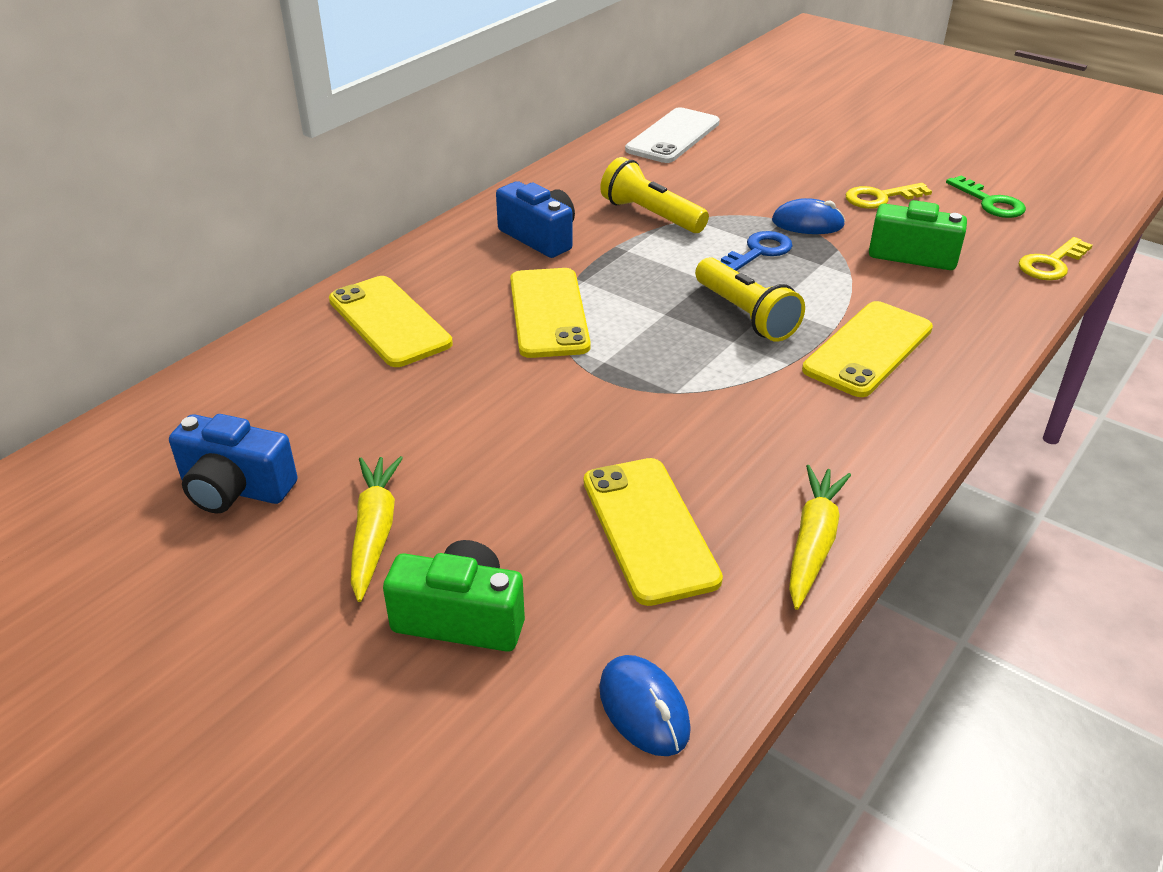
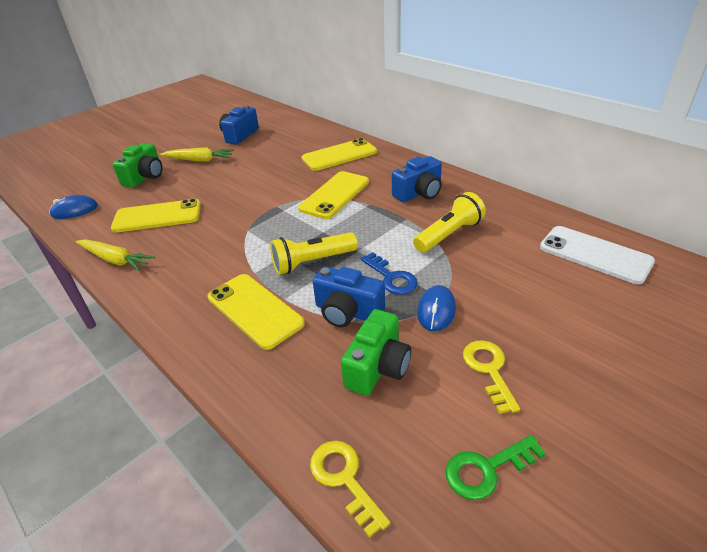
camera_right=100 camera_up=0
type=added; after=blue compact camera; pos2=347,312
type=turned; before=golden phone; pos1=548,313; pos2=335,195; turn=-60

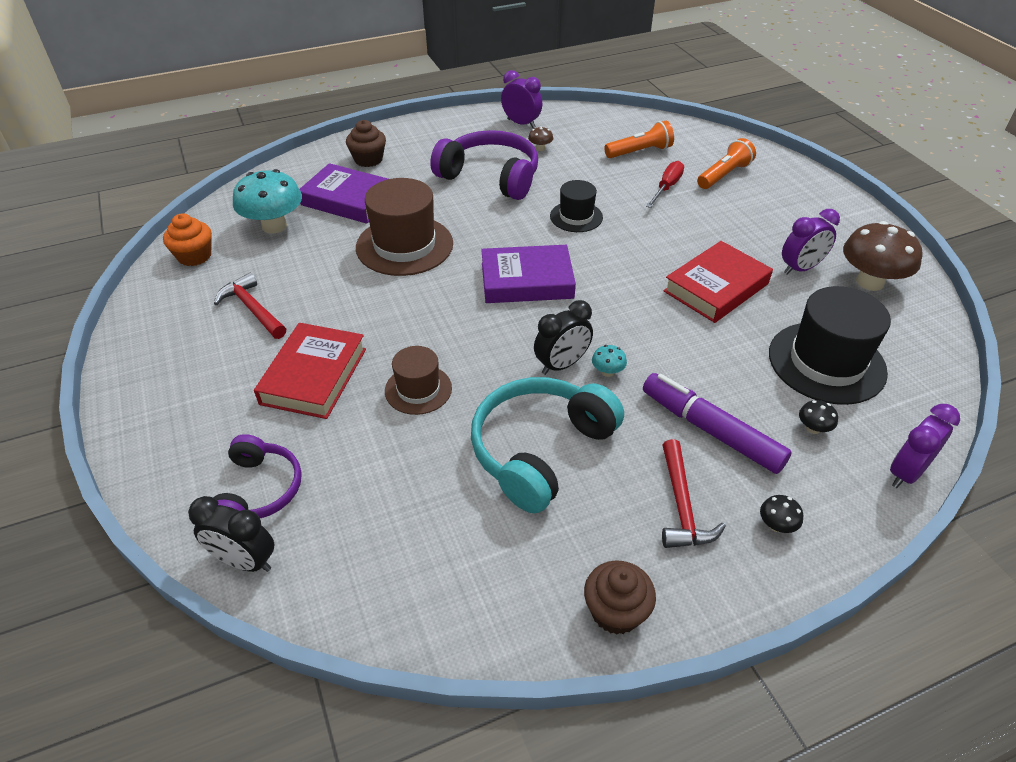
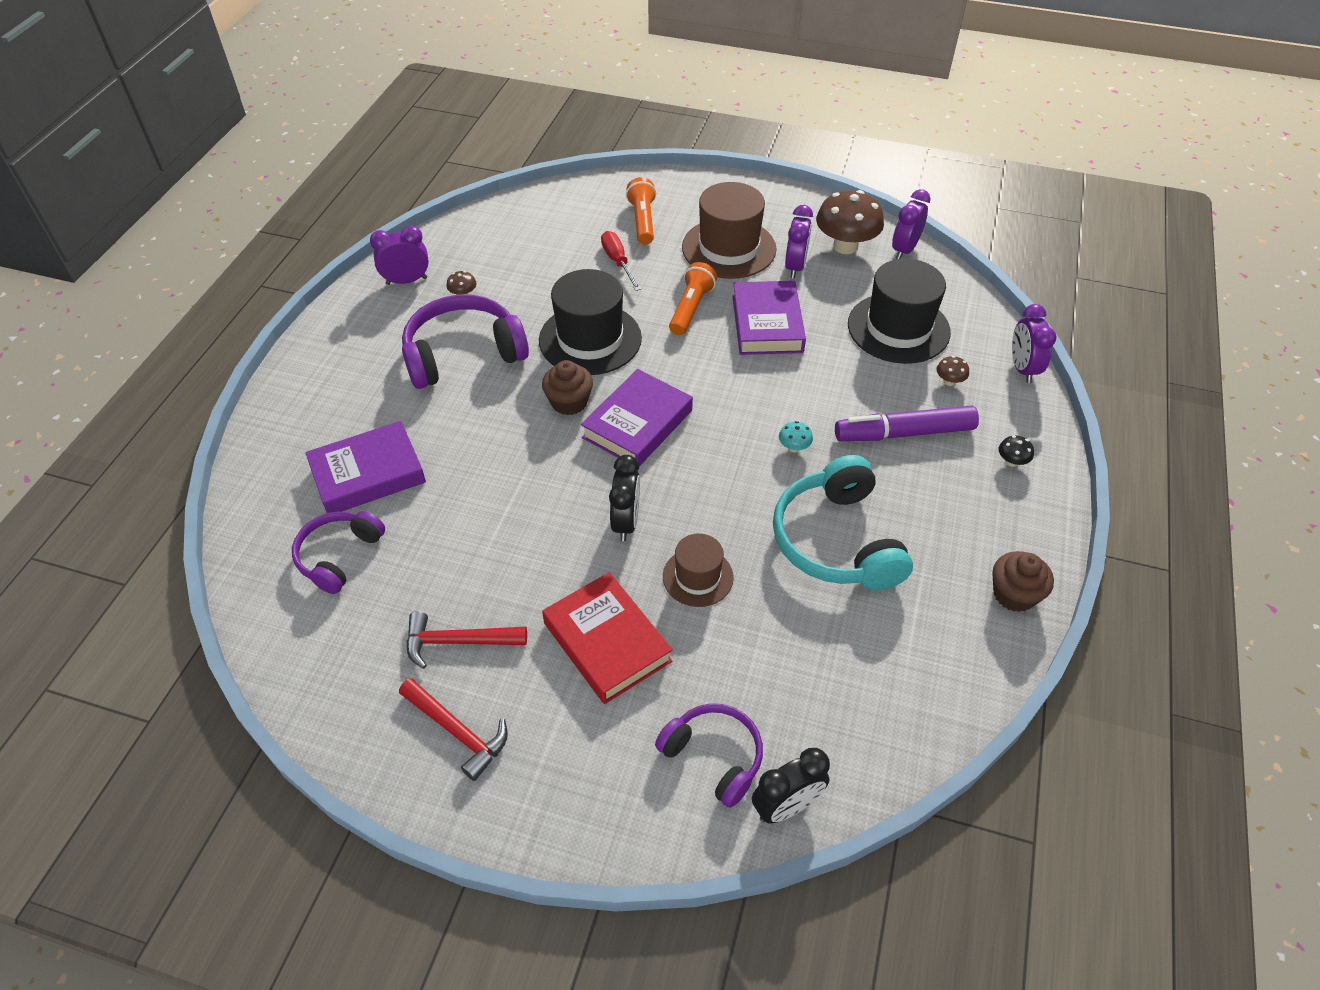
camera_right=-50 camera_up=5
type=removed; before=orange-coloured muffin; pos1=194,256
type=added; after=royal purple bedside clock; pos2=904,250
type=moved; before=dark brown muffin; pos1=368,159; pos2=569,402
type=moved; before=dark brown hat; pos1=404,245; pos2=729,248
type=moved; before=ebony bedside clock; pos1=561,365; pos2=626,522
type=moved; before=orange-coloured torch; pos1=639,152; pos2=691,308
type=moved; before=scarlet carpenter's hammer; pos1=682,506; pos2=458,732
type=replaced; before=teal toadstool; after=royal purple headphones; pos1=274,226; pos2=339,556
type=recoloured; before=scarlet hardcover; after=royal purple hardcover; pos1=716,287; pos2=767,324
type=recoloured; before=ebony toadstool; after=dark brown toadstool; pos1=813,428; pos2=949,381
type=resized; before=ebony hat; pos1=576,217; pos2=590,339; scale=1.76

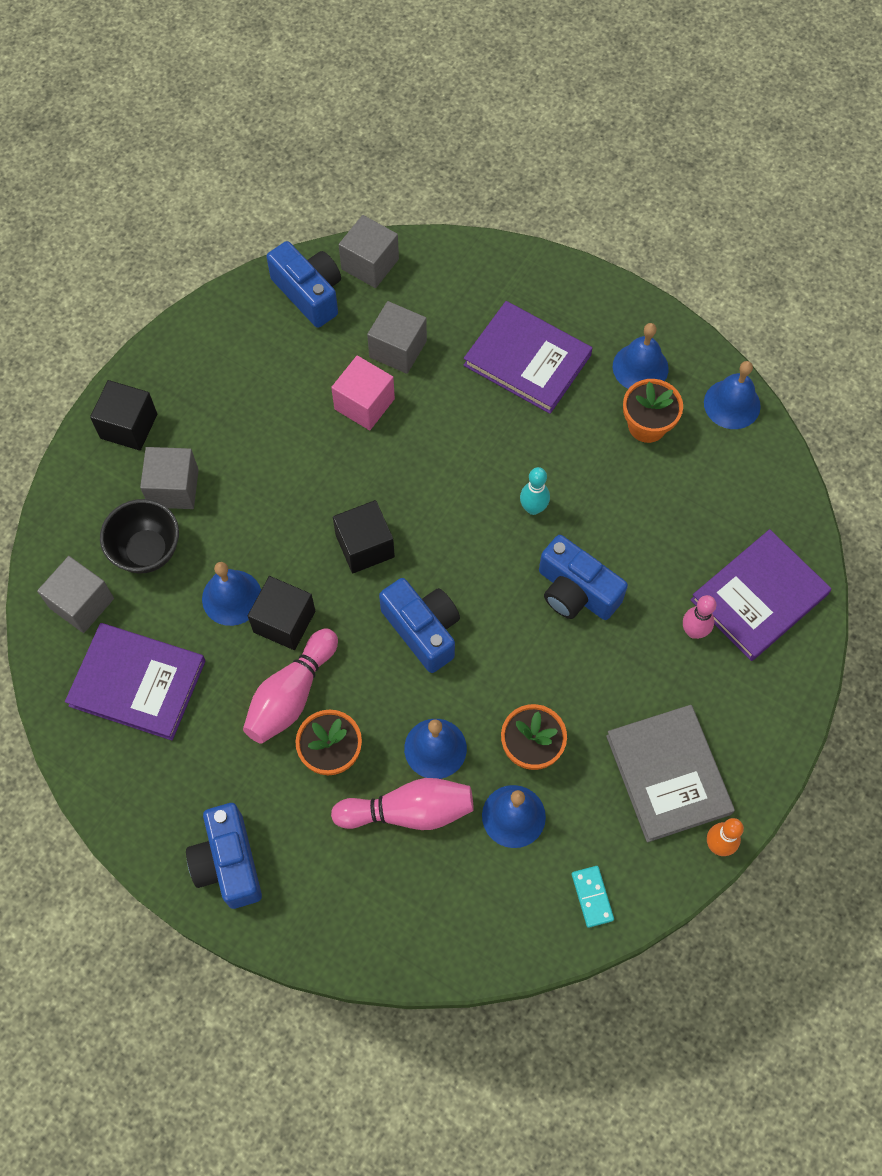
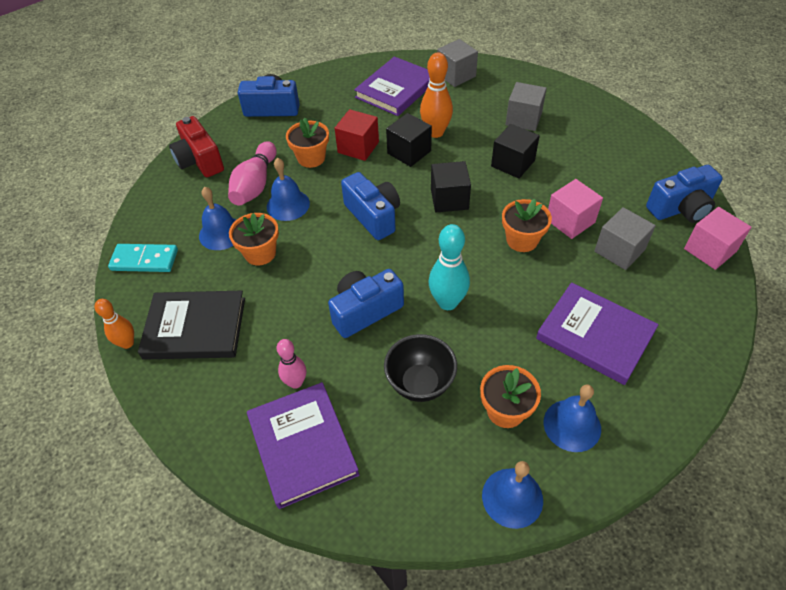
camera_right=110 camera_up=-15
type=added; after=scarlet compact camera; pos2=199,161
type=added; after=orange-coloured plant pot; pos2=522,240
type=moved; before=ebony block; pos1=129,426; pos2=513,163
type=moved; before=ebony bowl; pos1=147,551; pos2=420,383
type=replaced; before=blue school bell; after=orange-coloured bowling pin; pos1=232,597; pos2=435,132
type=replaced; before=rosy bowling pin; after=scarlet block; pos1=291,695; pos2=358,147
type=recoloured; before=grey block; after=rosy block; pos1=370,264; pos2=710,250
type=recoloured; before=grey hardcover; after=ebony hardcover; pos1=668,774; pos2=195,328
type=turned; before=blue compact camera; pos1=423,630; pos2=373,216; turn=-105
type=turned; before=royal purple hardcover; pos1=527,360; pos2=595,335; turn=75
type=resized; before=teal bowling pin; pos1=533,508; pos2=447,302; scale=1.58
type=resized; before=teal domino tile; pos1=592,897; pos2=144,260; scale=1.55

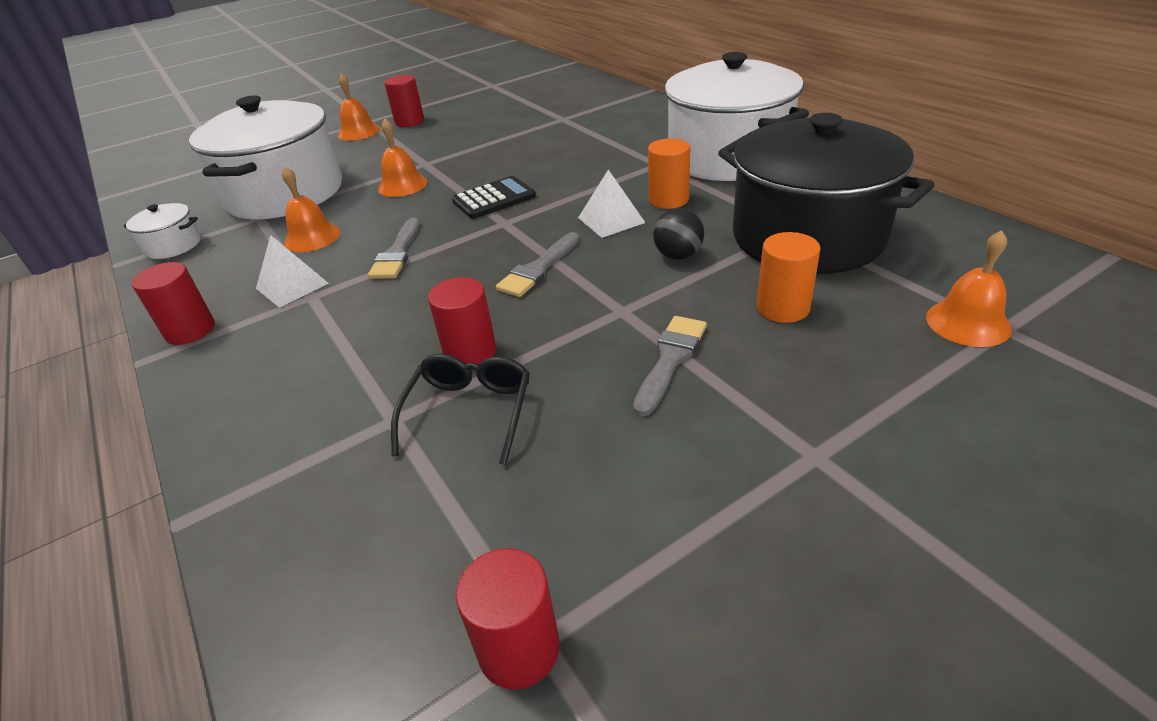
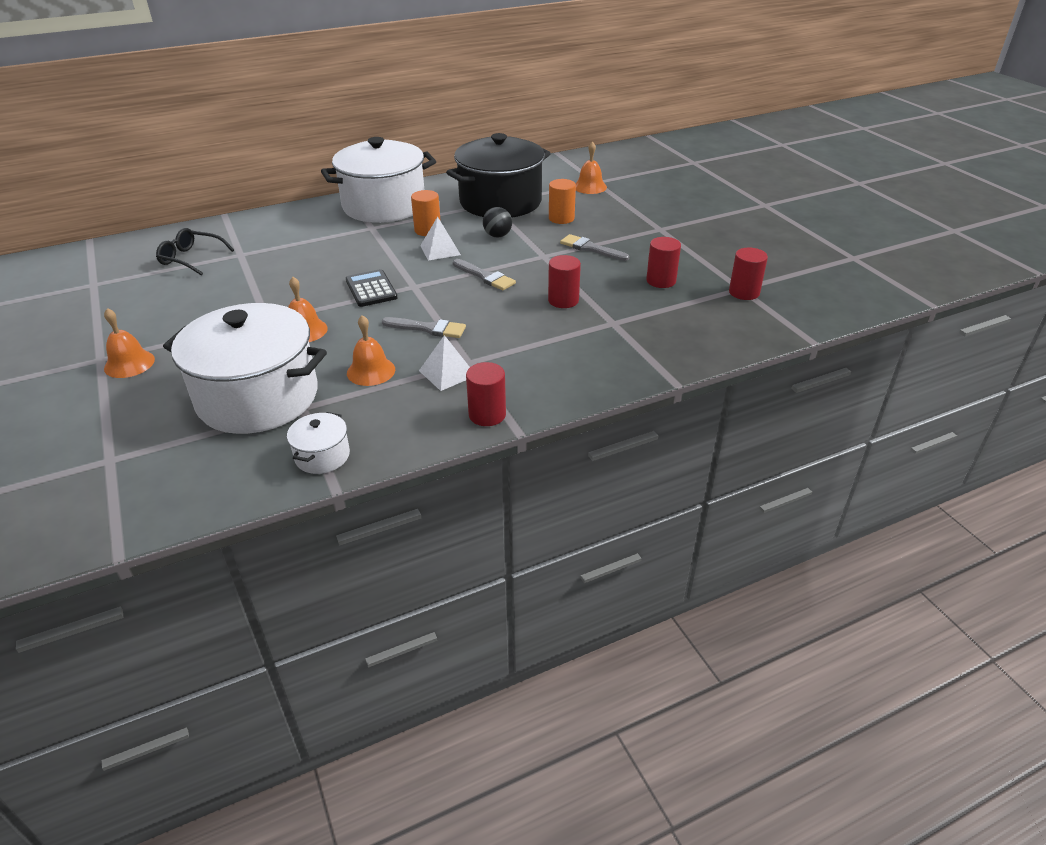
camera_right=-85 camera_up=0
type=moved; before=scarlet cylinder; pos1=409,121; pos2=661,281
type=moved; before=ebony eyeglasses; pos1=469,412; pos2=191,258

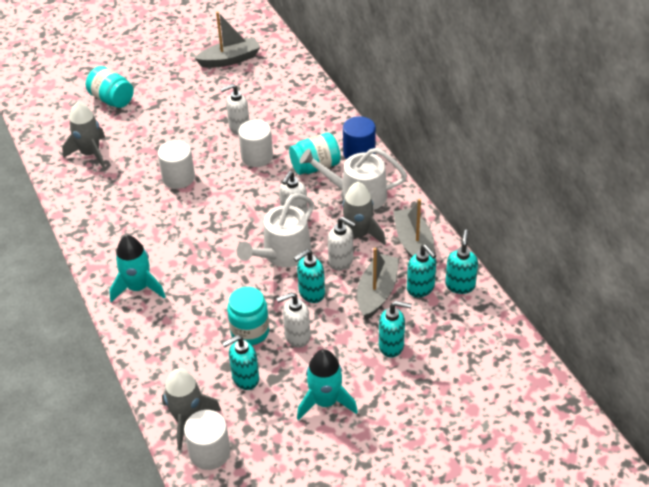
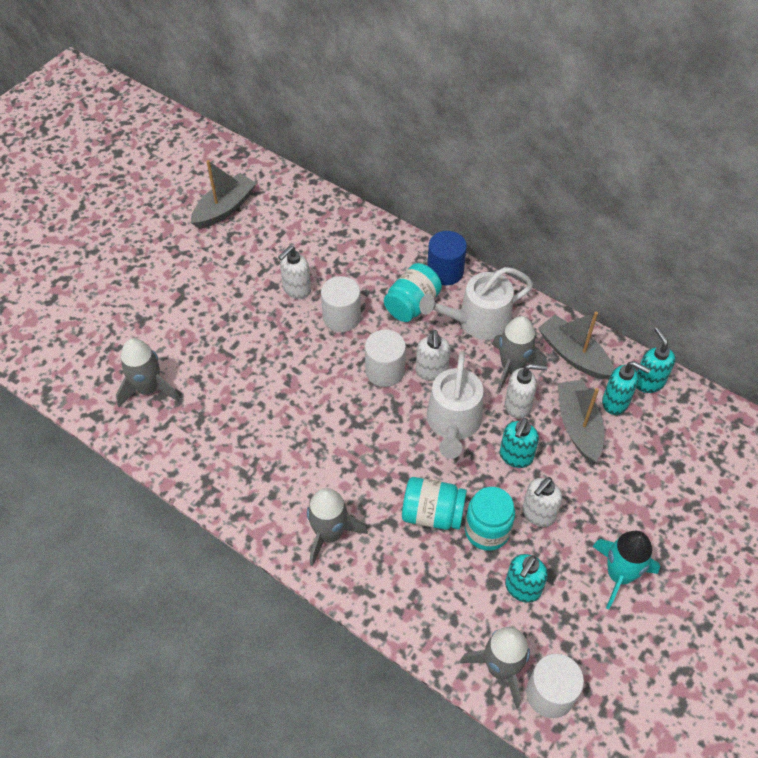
camera_right=-30 camera_up=10
type=removed; before=teal soap pump; pos1=392,346
type=moved; before=teal jar; pos1=112,99; pos2=432,514
type=moved; before=pure white cylinder; pos1=178,178; pos2=385,371
type=recoloured; before=teal spaceship; after=grey spaceship; pos1=138,288; pos2=329,534

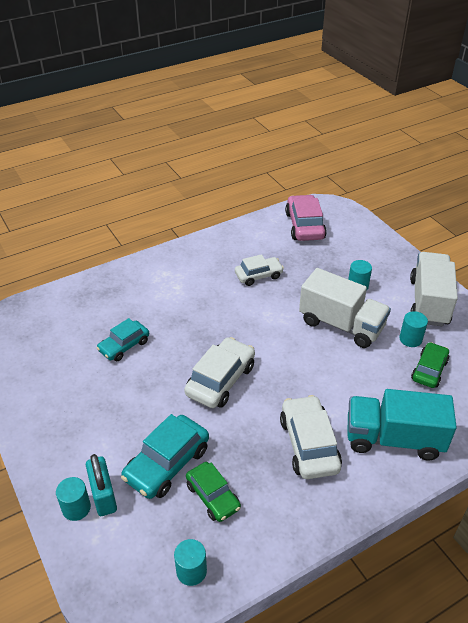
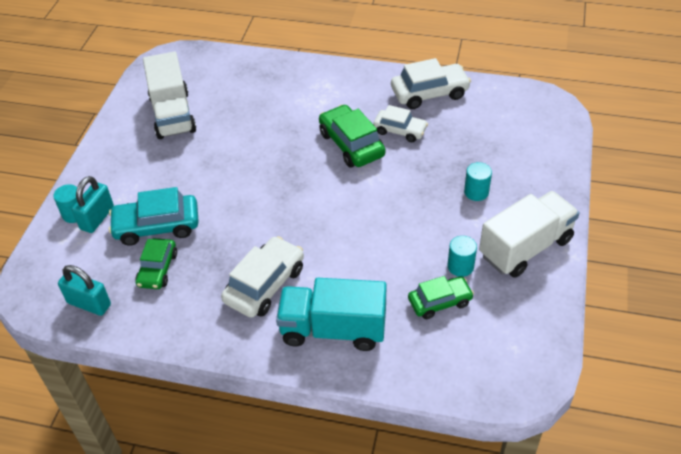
camera_right=45 camera_up=5
type=removed; before=teal car; pos1=124,346
type=removed; before=rosy car; pos1=304,225
type=added; after=green car; pos2=351,144
type=moved; before=pure white car; pos1=220,380; pos2=429,93
type=moved; before=pure white truck; pos1=341,325; pos2=173,114
type=replaced; before=teal cylinder; after=teal padlock; pos1=191,571; pos2=89,304
type=turned; before=teal truck; pos1=393,439; pos2=333,329; turn=-45

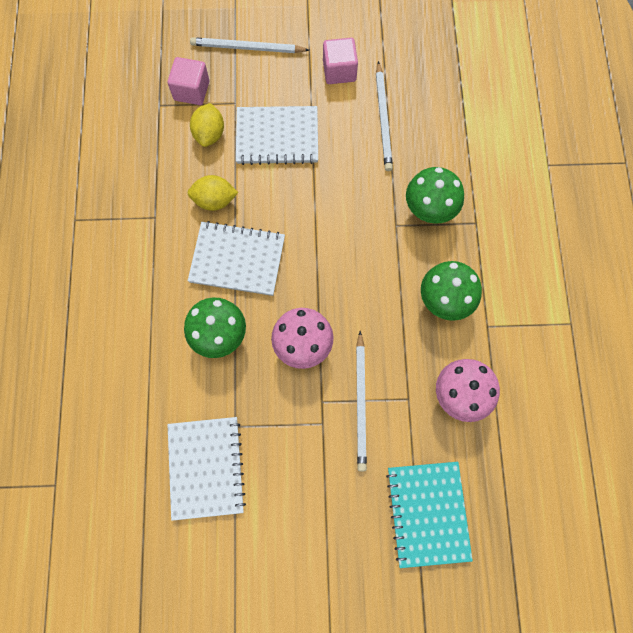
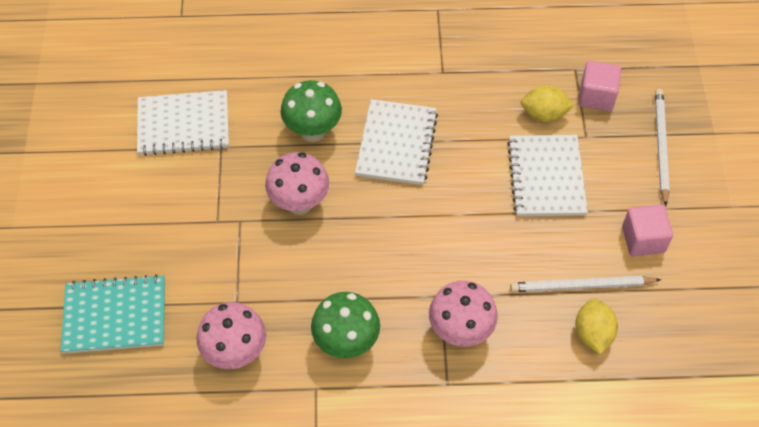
camera_right=90 camera_up=-15
type=removed; before=pure white wooden pencil; pos1=361,403
type=moved; before=golden lemon; pos1=214,200; pos2=593,334
type=recoloured; before=green toadstool; after=rosy toadstool; pos1=429,211; pos2=460,332

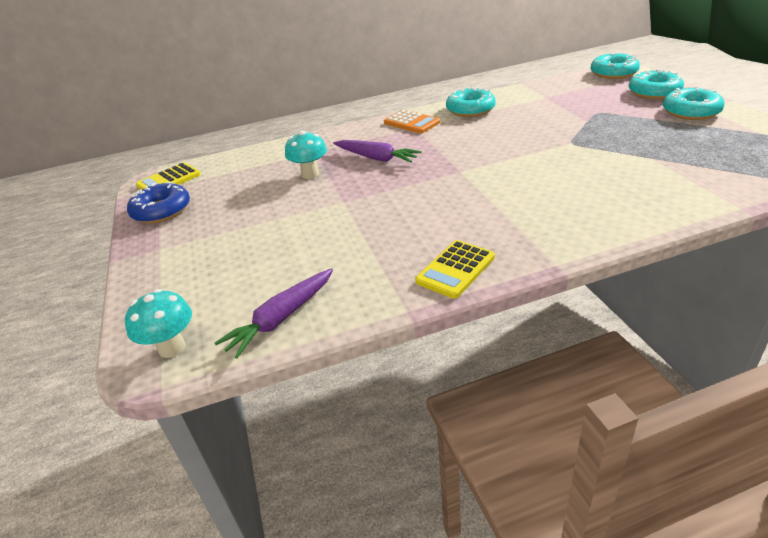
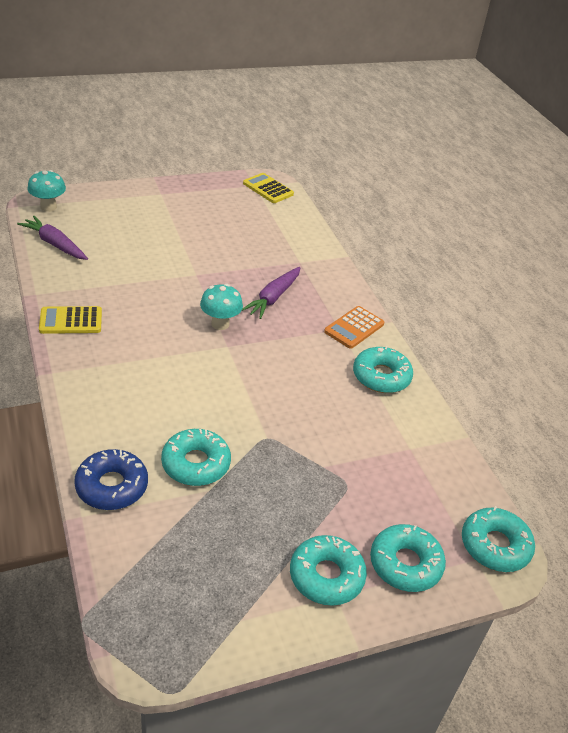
camera_right=80 camera_up=5
type=added; after=teal glazed donut; pos2=196,464
type=moved; before=blue glazed donut; pos1=161,211; pos2=112,486
type=moved; before=teal toadstool; pos1=310,174; pos2=220,324
type=turned; before=golden adding machine; pos1=455,269; pos2=71,321; turn=-45

